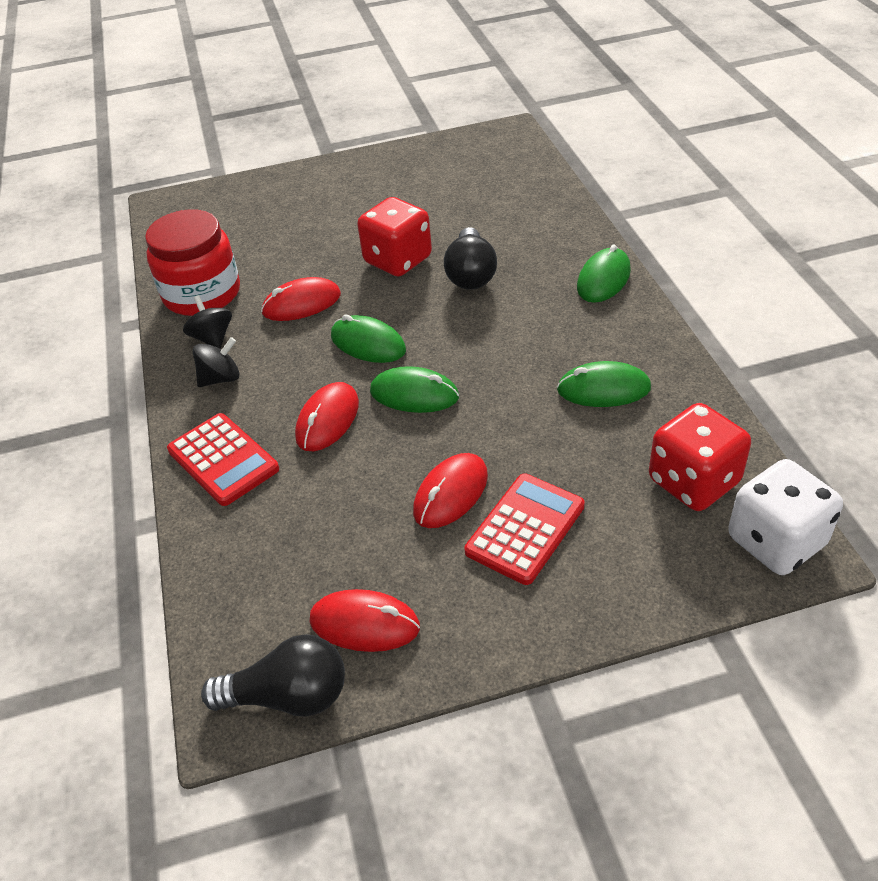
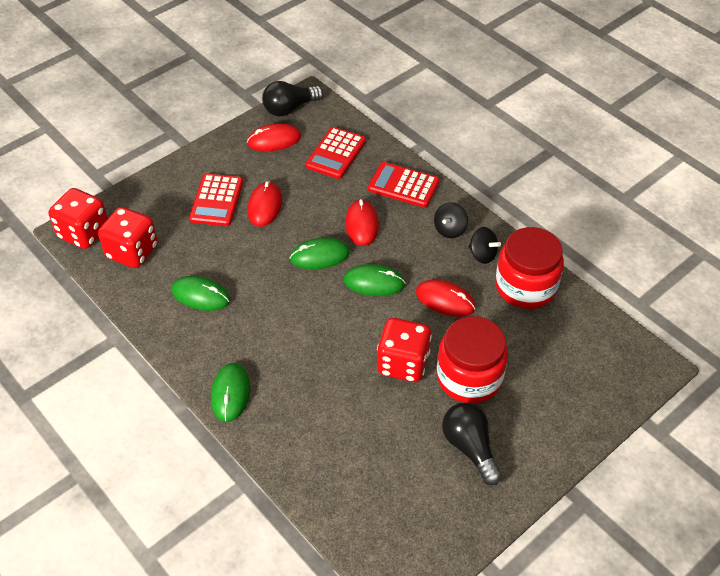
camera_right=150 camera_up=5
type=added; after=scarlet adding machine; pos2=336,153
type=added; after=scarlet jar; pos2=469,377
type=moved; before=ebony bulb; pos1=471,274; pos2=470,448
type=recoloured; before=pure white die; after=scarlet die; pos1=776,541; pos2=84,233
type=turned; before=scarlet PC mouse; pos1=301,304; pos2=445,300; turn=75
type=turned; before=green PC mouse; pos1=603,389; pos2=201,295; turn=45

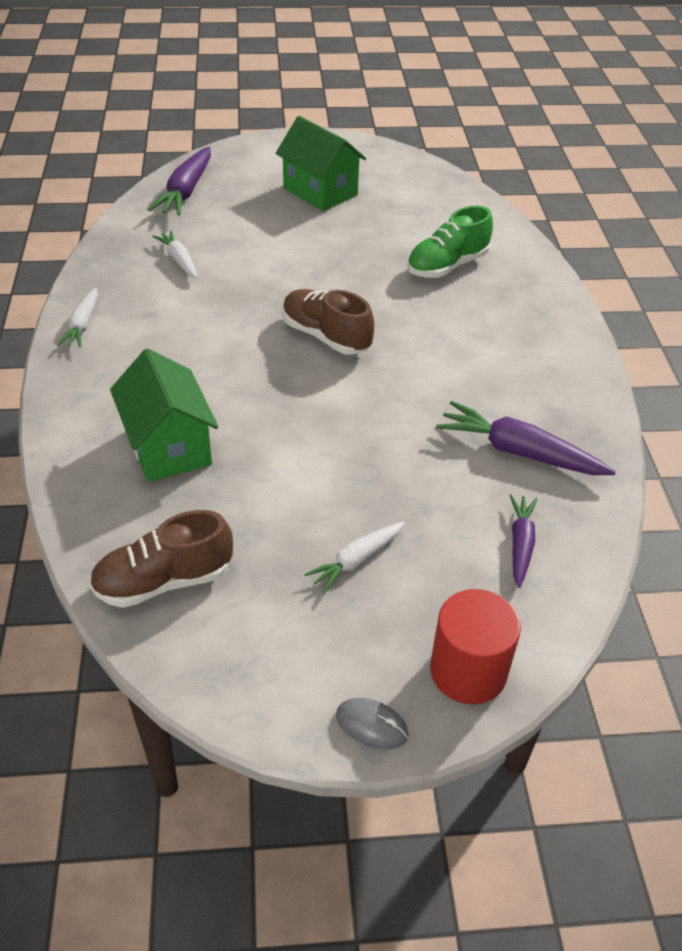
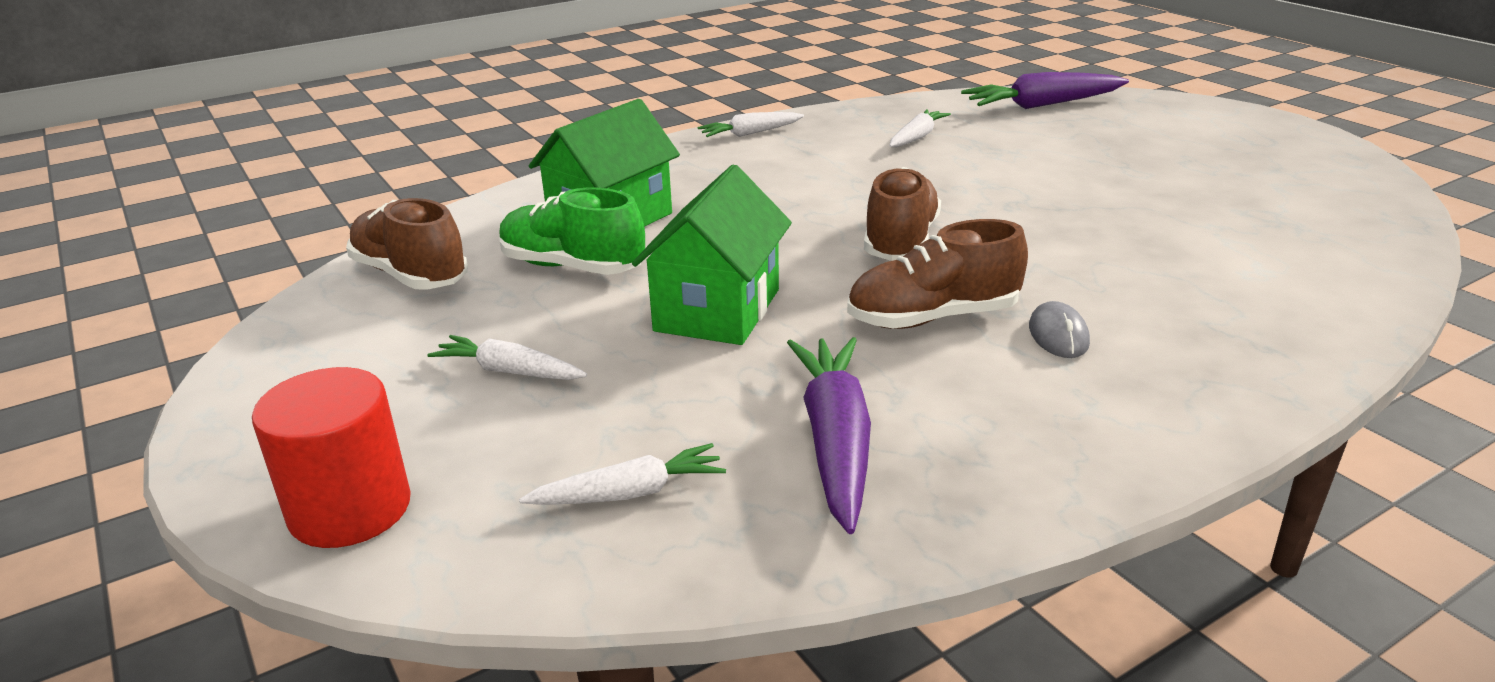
camera_right=65 camera_up=-15
type=added; after=dark brown shoe; pos2=932,318
type=moved; before=green toy house; pos1=320,191; pos2=717,310
type=moved; before=grey PC mouse; pos1=371,725; pos2=1058,335
type=moved; before=green shoe; pos1=447,266; pos2=572,267
type=recoloured; before=royal purple root vegetable; after=pure white root vegetable; pos1=520,544; pos2=629,493

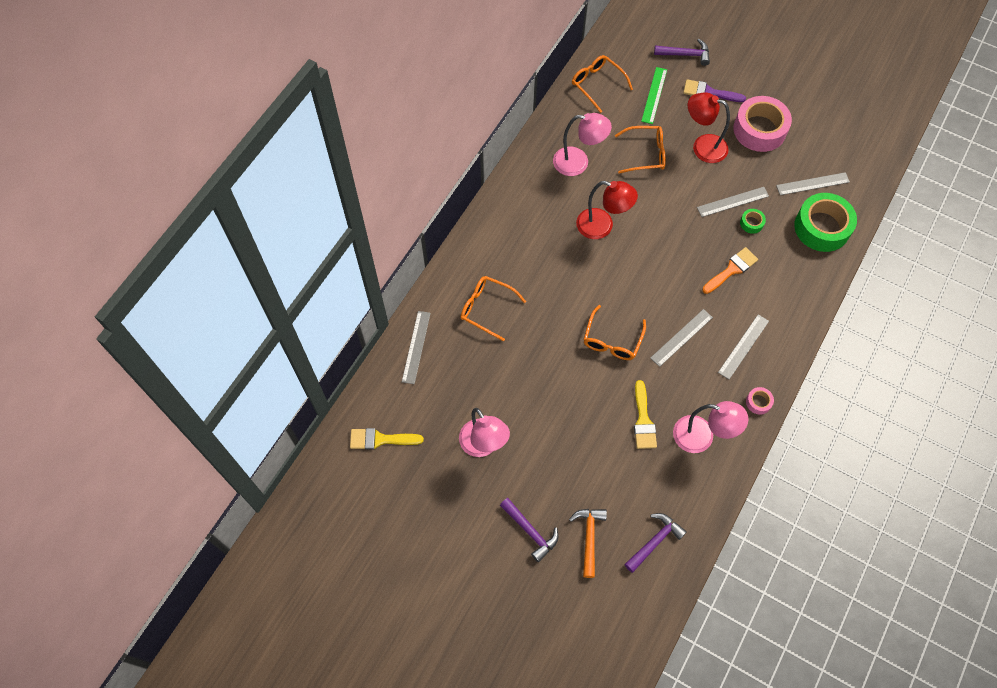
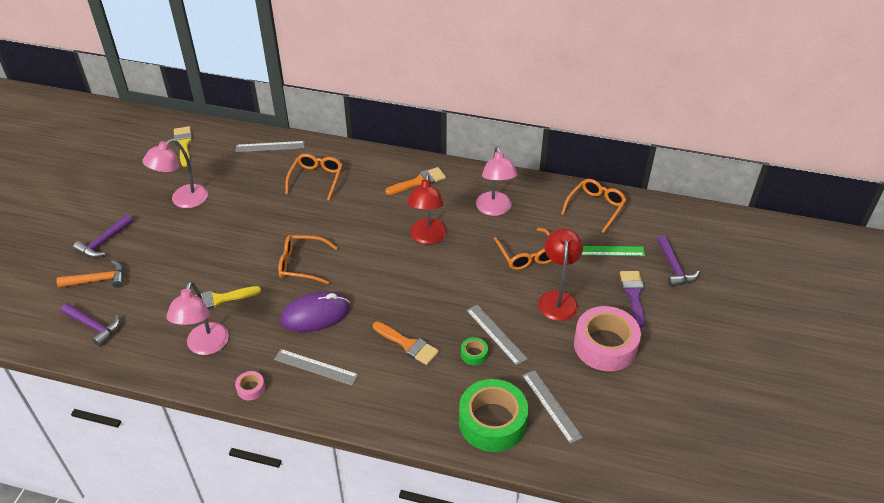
camera_right=75 camera_up=-20
type=added; after=orange-coloured brush; pos2=419,181
type=replaced; before=grey straightedge; after=royal purple PC mouse; pos1=681,337; pos2=315,315

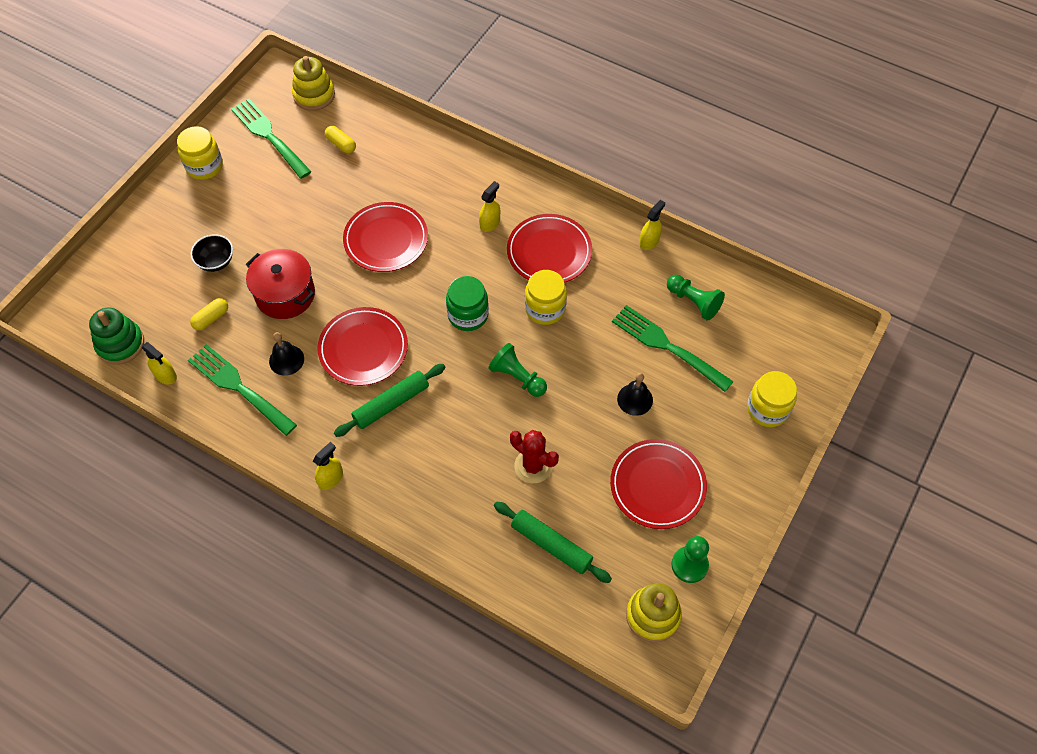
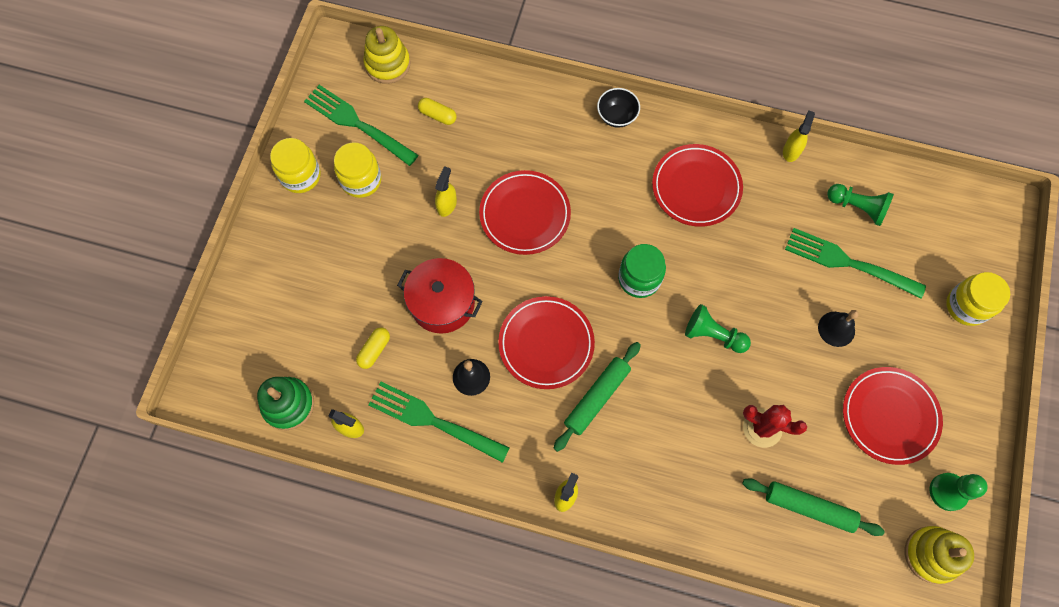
camera_right=-15 camera_up=10
type=moved; before=ebony bowl; pos1=216,262; pos2=616,116
type=moved; before=golden spray bottle; pos1=490,223; pos2=447,204
type=moved; before=golden jar; pos1=545,309; pos2=361,180

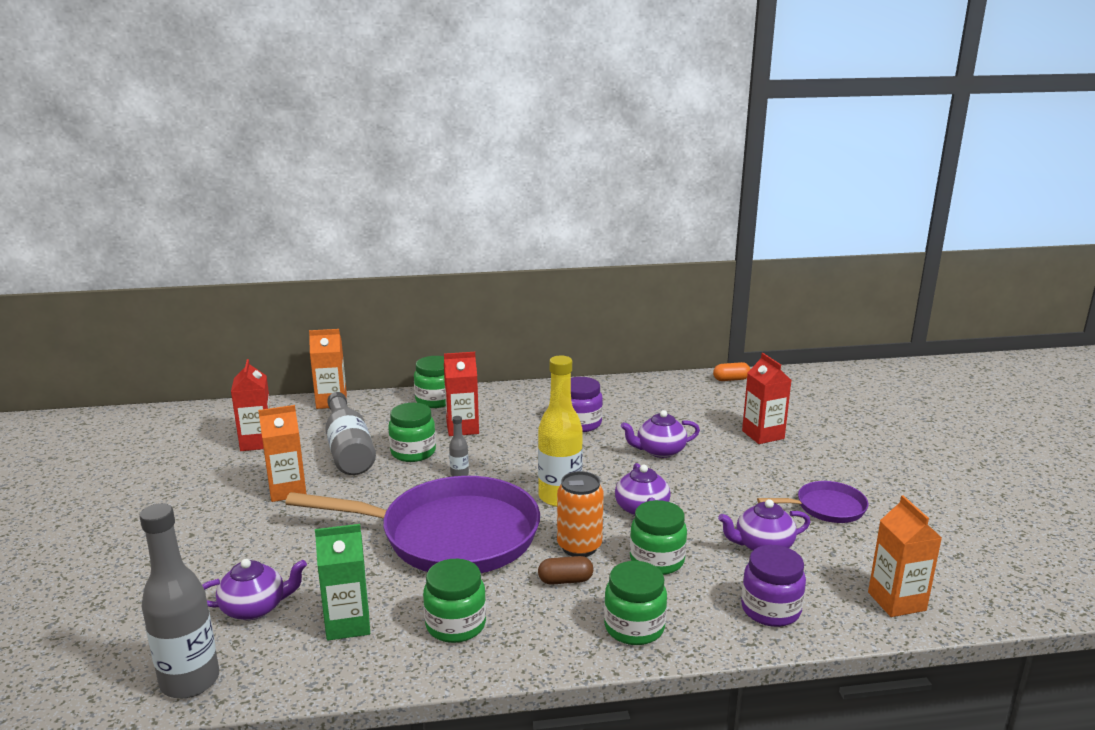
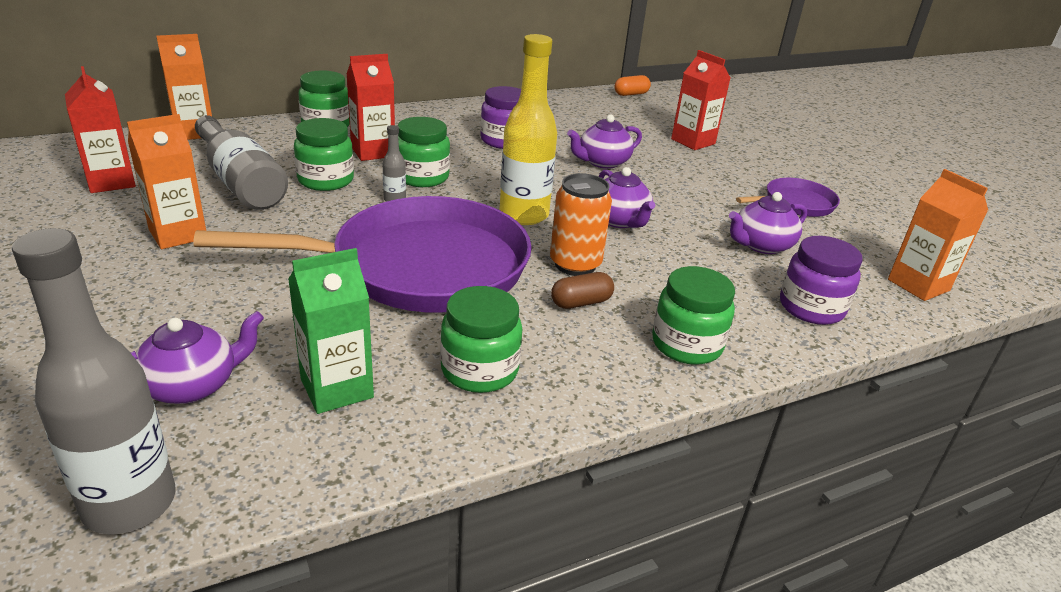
camera_right=-20 camera_up=10
type=moved; before=green jar; pos1=657,560; pos2=422,177

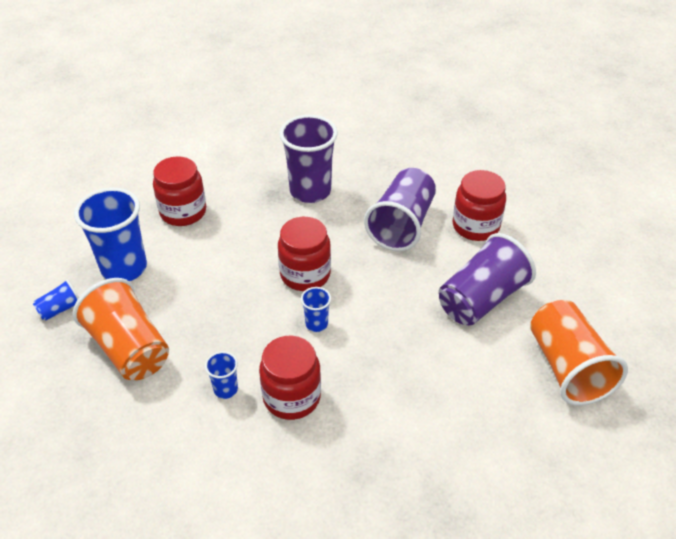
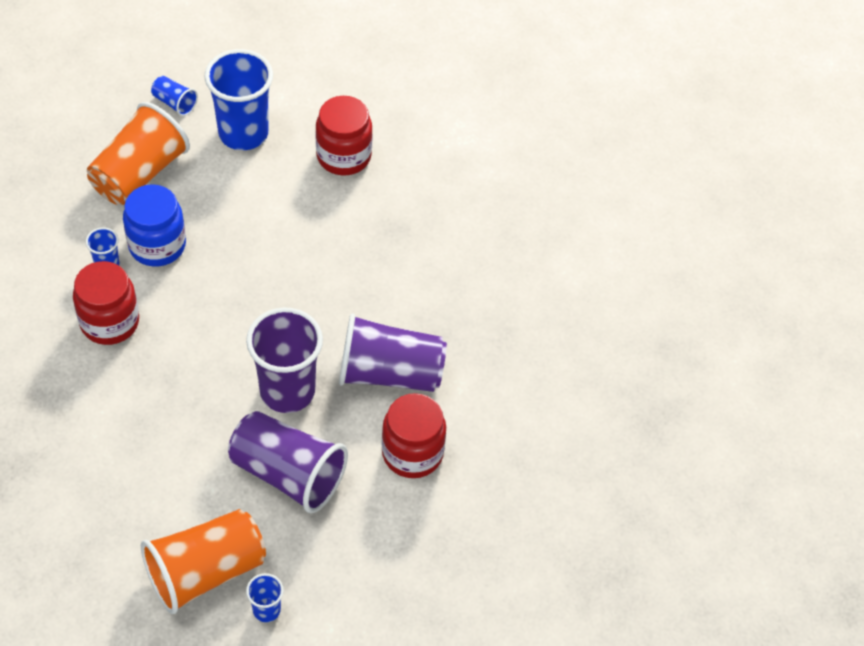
camera_right=70 camera_up=10
type=removed; before=scarlet jar; pos1=305,274
type=added; after=blue jar; pos2=157,245
type=moved; before=royal purple beaker; pos1=310,191; pos2=287,391
type=moved; before=blue beaker; pos1=316,324; pos2=266,610

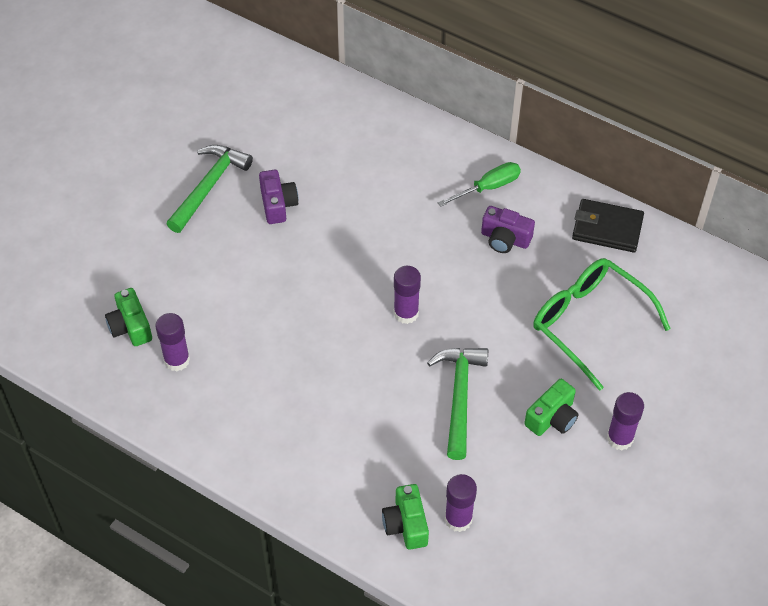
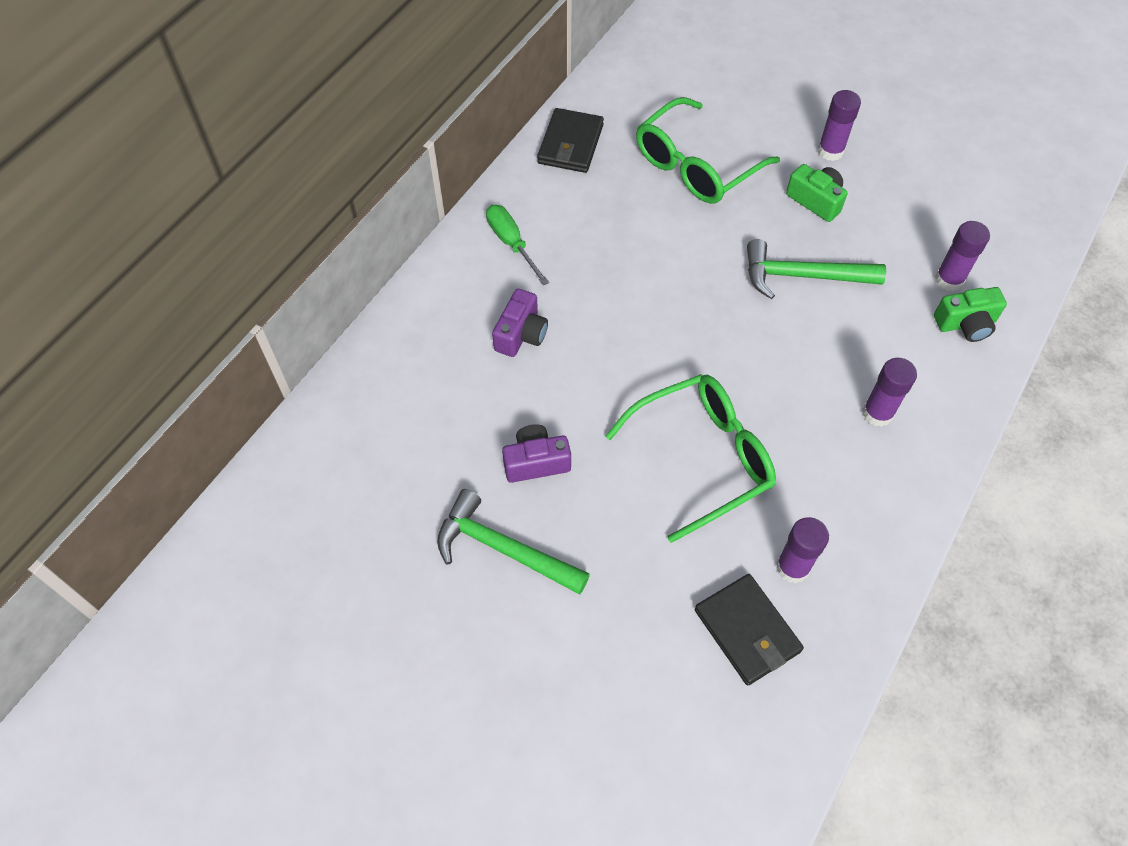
camera_right=-90 camera_up=5
type=added; after=green eyeglasses; pos2=703,457
type=moved; before=royal purple stick of glue; pos1=406,313; pos2=877,413
type=moved; before=royal purple compact camera; pos1=505,239; pos2=521,334
type=replaced; before=green compact camera; after=ebony billfold; pos1=130,326; pos2=747,631

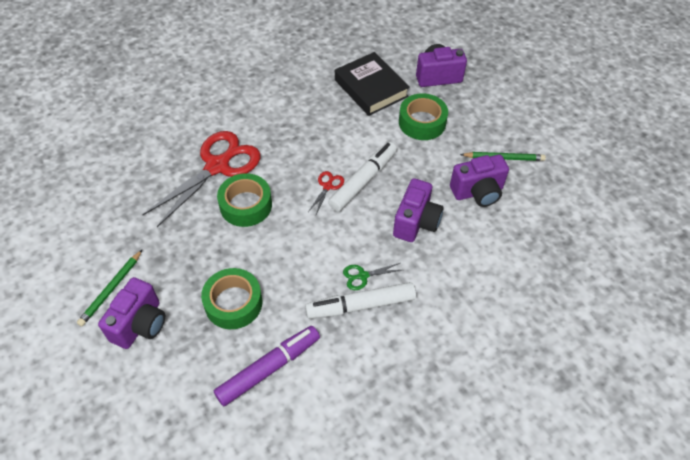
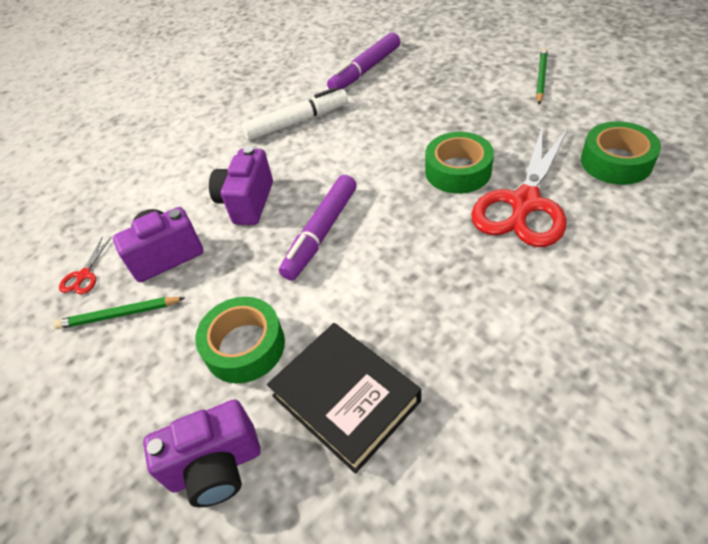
camera_right=175 camera_up=-5
type=removed; before=royal purple compact camera; pos1=140,324
type=removed; before=green scissors; pos1=363,276
type=moved; before=green tape; pos1=233,303; pos2=616,162
type=moved; before=scarlet scissors; pos1=327,186; pos2=84,275
type=recoloured; before=pure white marker; after=royal purple marker; pos1=363,181; pos2=322,232

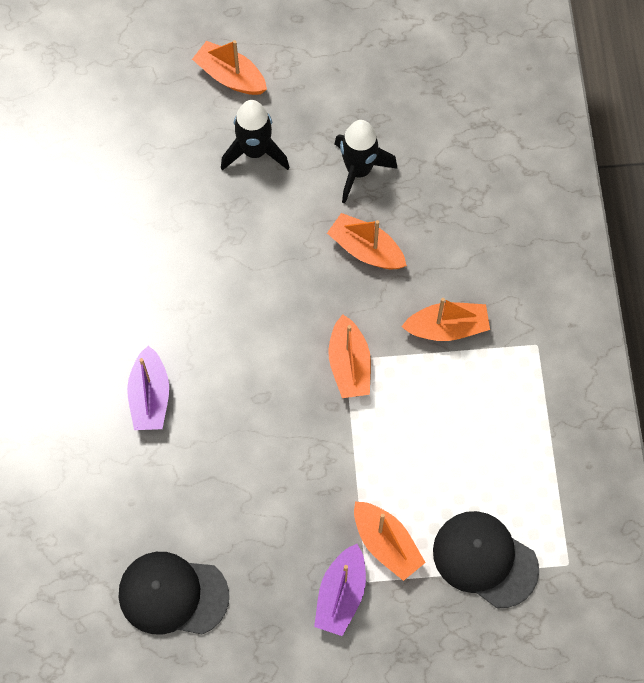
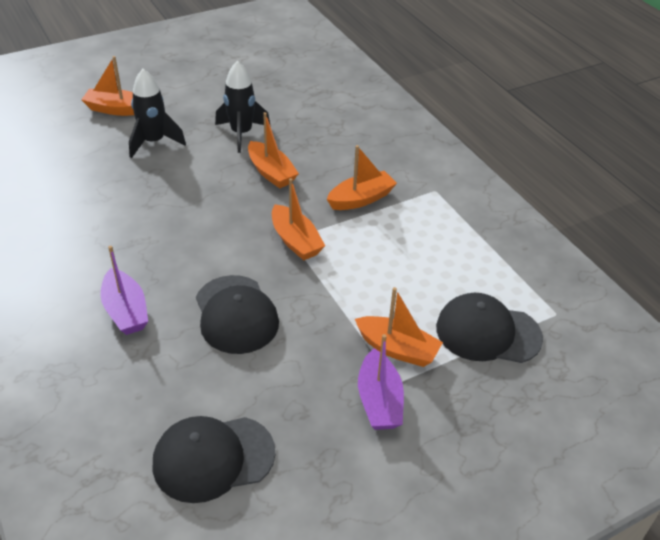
camera_right=-25 camera_up=-25
type=added; after=ebony cap; pos2=236,314
type=turned; before=orange-coloured boat; pos1=366,249; pos2=271,172; turn=-135

